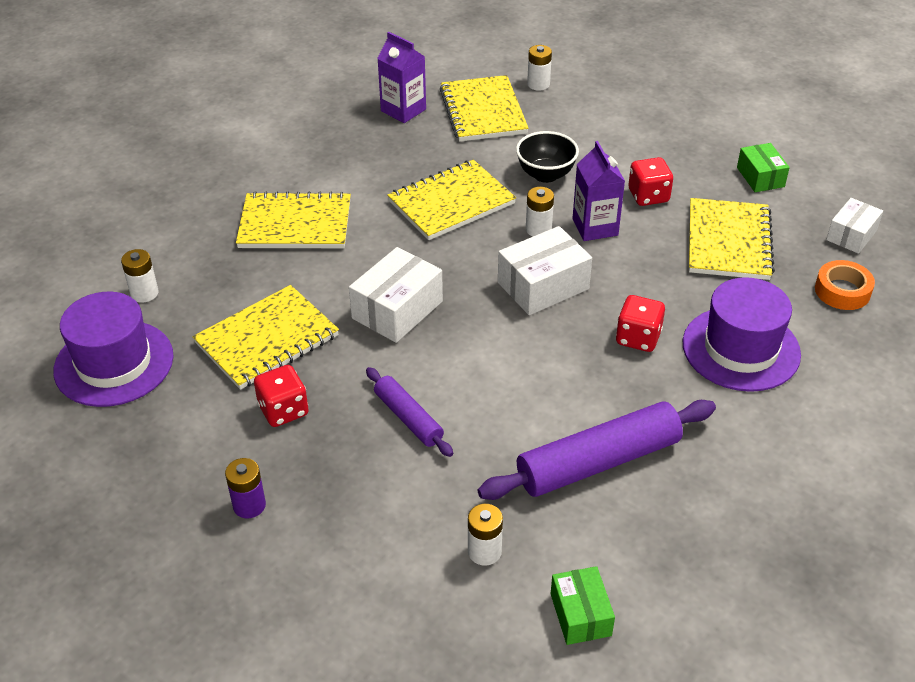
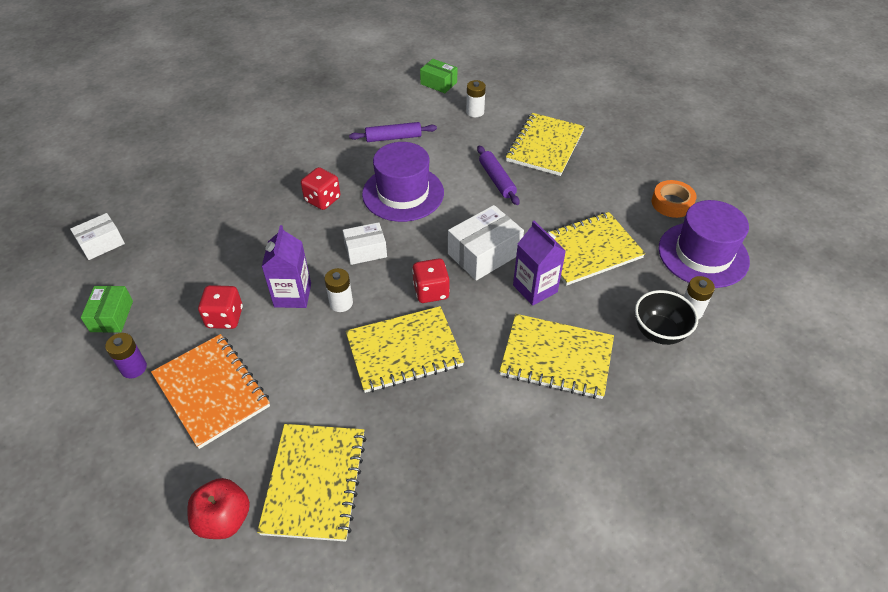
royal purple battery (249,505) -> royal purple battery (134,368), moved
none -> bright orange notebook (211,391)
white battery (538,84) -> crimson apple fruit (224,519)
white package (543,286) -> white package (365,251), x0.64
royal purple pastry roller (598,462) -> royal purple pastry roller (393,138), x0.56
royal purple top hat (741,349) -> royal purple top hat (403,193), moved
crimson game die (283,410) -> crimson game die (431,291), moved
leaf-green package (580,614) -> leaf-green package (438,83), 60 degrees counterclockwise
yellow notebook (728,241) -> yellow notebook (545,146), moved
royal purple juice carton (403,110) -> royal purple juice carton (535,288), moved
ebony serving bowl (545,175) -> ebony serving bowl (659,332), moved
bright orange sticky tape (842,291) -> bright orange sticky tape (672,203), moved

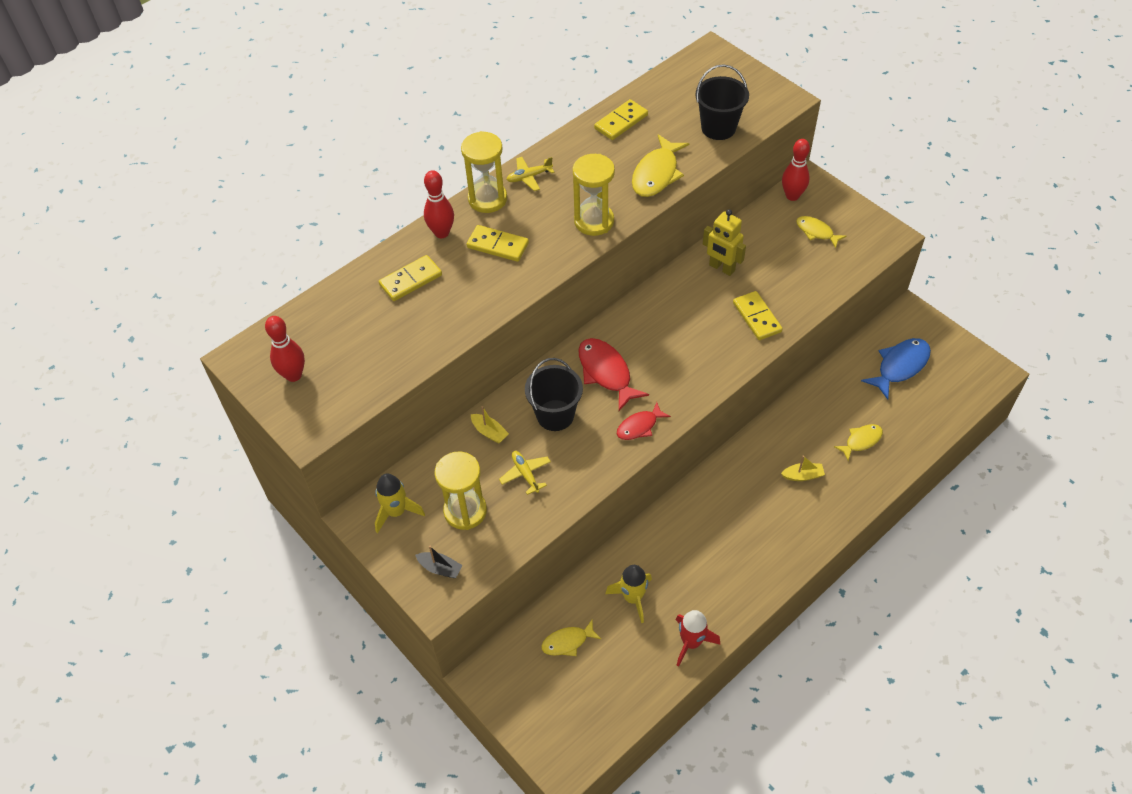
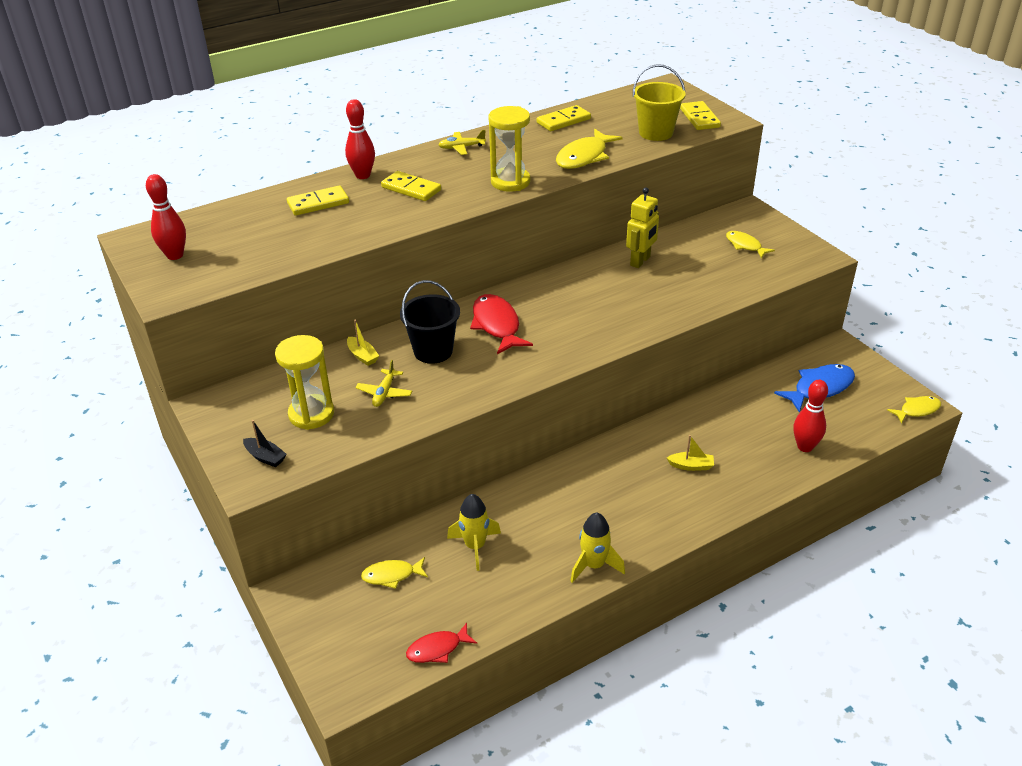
yellow toy plane (525,474) -> yellow toy plane (384,393), 150 degrees counterclockwise
crimson toy fish (639,426) -> crimson toy fish (437,649), moved
yellow spaceship (396,512) -> yellow spaceship (594,565), moved
yellow robot figure (721,268) -> yellow robot figure (640,261), 105 degrees counterclockwise
ebony pail (718,128) -> yellow pail (656,133)
yellow domino (756,317) -> yellow domino (699,118), moved
crimson tenpin (792,196) -> crimson tenpin (805,447), moved
yellow toy fish (861,441) -> yellow toy fish (917,410), moved
yellow sandglass (487,199) -> none
crimson spaceship (691,642) -> none

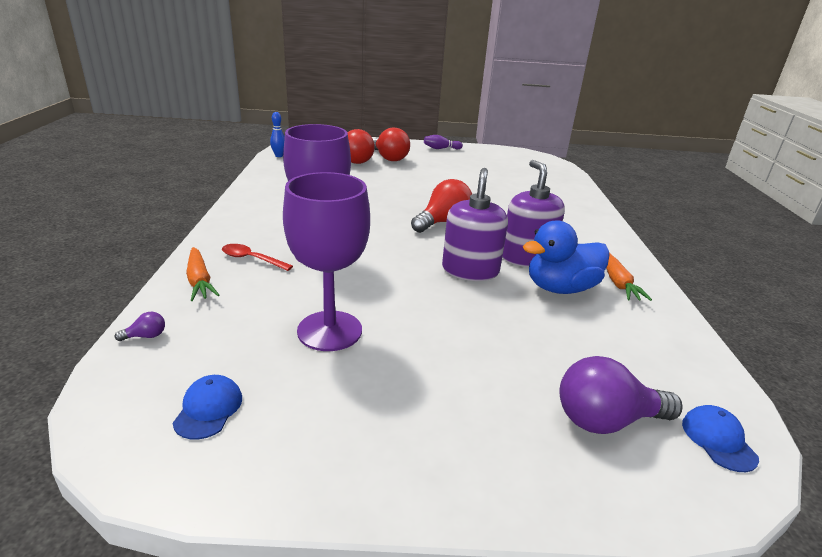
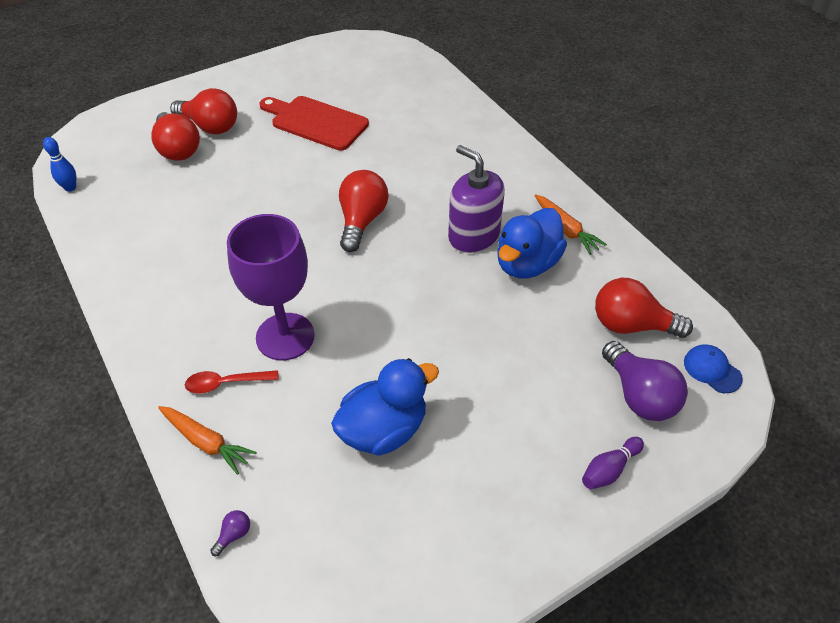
none -> crimson bread board (316,122)
royal purple wine glass (329,331) -> cobalt rubber duck (383,430)
royal purple tenpin (441,148) -> royal purple tenpin (609,469), moved
none -> crimson light bulb (631,325)
royal purple light bulb (606,420) -> royal purple light bulb (639,395), 75 degrees counterclockwise
cobalt peaked cap (208,409) -> none
royal purple soap dispenser (470,270) -> none

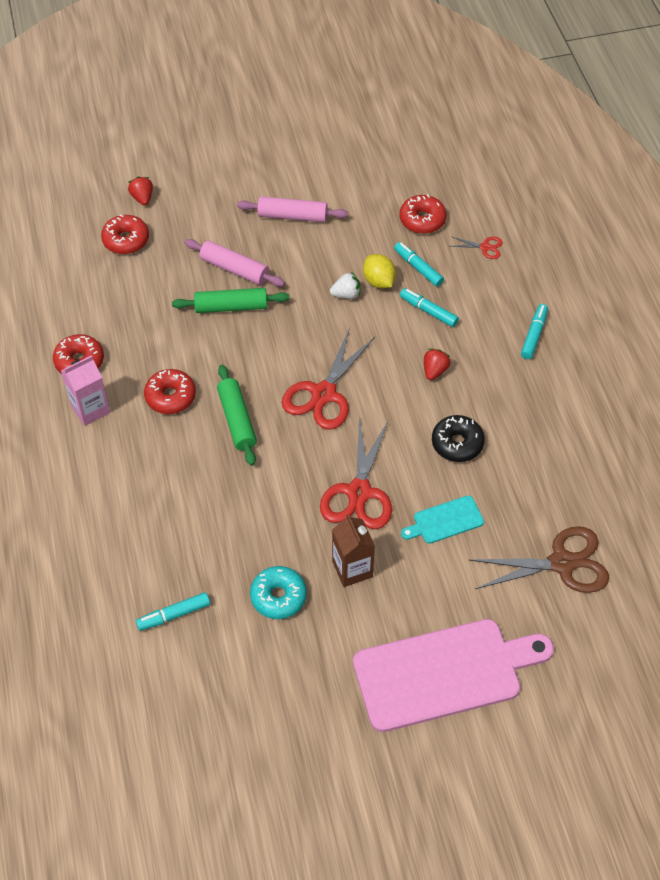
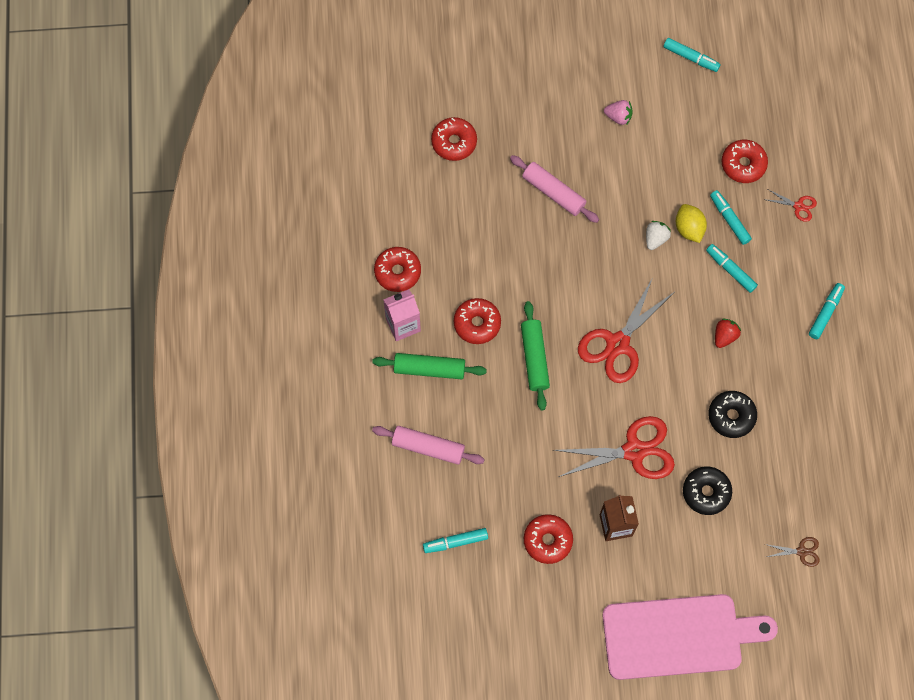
leaf-green pastry roller (231,307) -> leaf-green pastry roller (429,369), moved
rose-pink pastry roller (292,216) -> rose-pink pastry roller (428,447), moved
turquoise donut (278,597) -> crimson donut (547,540)
crimson scissors (359,492) -> crimson scissors (634,451), 120 degrees counterclockwise
none -> rose-pink berry (618,117)
white berry (346,294) -> white berry (655,239), 60 degrees counterclockwise
none -> turquoise felt pen (690,57)
turquoise bread board (445,521) -> ebony donut (706,492)
russet scissors (561,563) -> russet scissors (801,551), x0.46
crimson berry (142,198) -> none

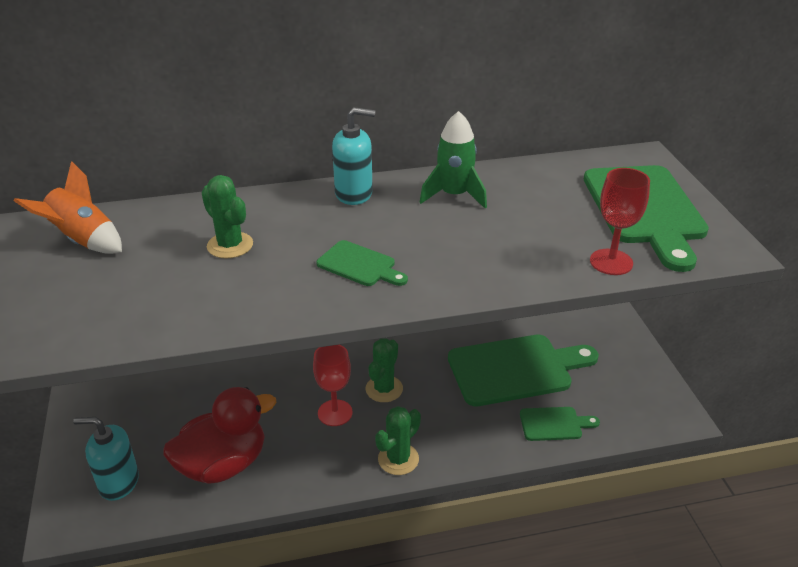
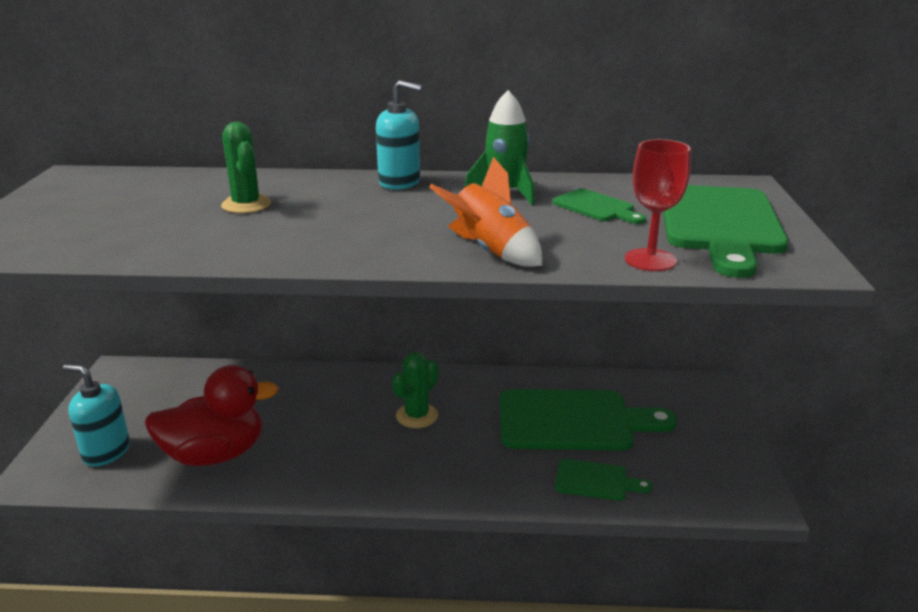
bright orange spaceship (83,241) -> bright orange spaceship (490,251), moved
leaf-green bread board (359,265) -> leaf-green bread board (596,207), moved
crimson wine glass (335,413) -> none
leaf-green saguaro cactus (398,459) -> none

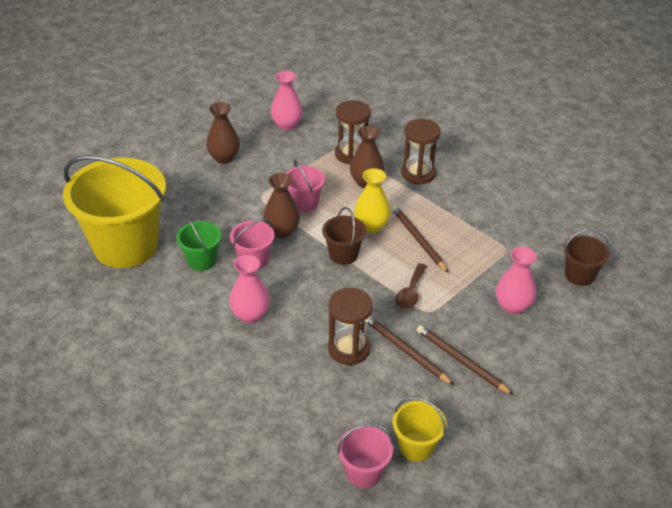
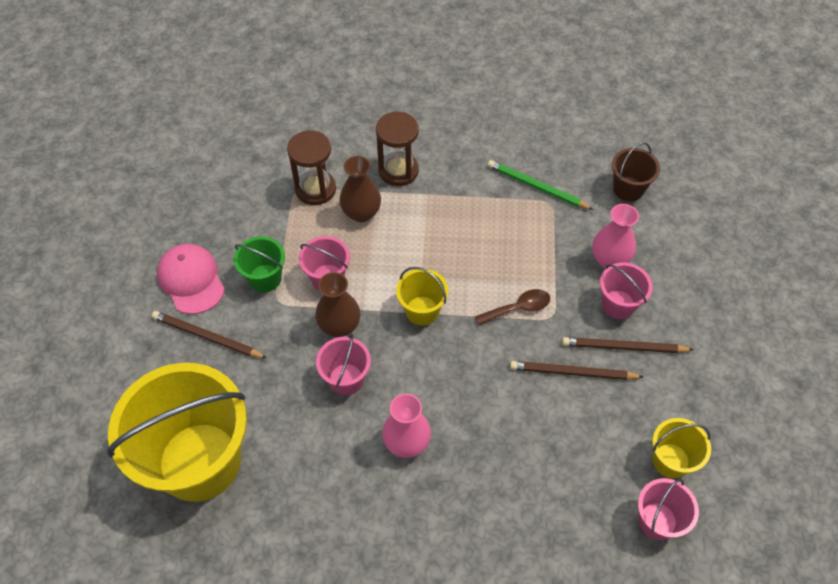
russet pencil (418,240) -> russet pencil (207,337), moved
russet flower vase (224,158) -> rose-pink peaked cap (191,280)
leaf-green pail (201,260) -> leaf-green pail (265,278), moved
russet pail (343,254) -> yellow pail (422,310)
russet teaspoon (410,293) -> russet teaspoon (518,308), 90 degrees counterclockwise
none -> leaf-green pencil (537,187)
none -> rose-pink pail (618,304)
rose-pink flower vase (287,125) -> none
russet sandglass (349,349) -> none
yellow flower vase (371,226) -> none

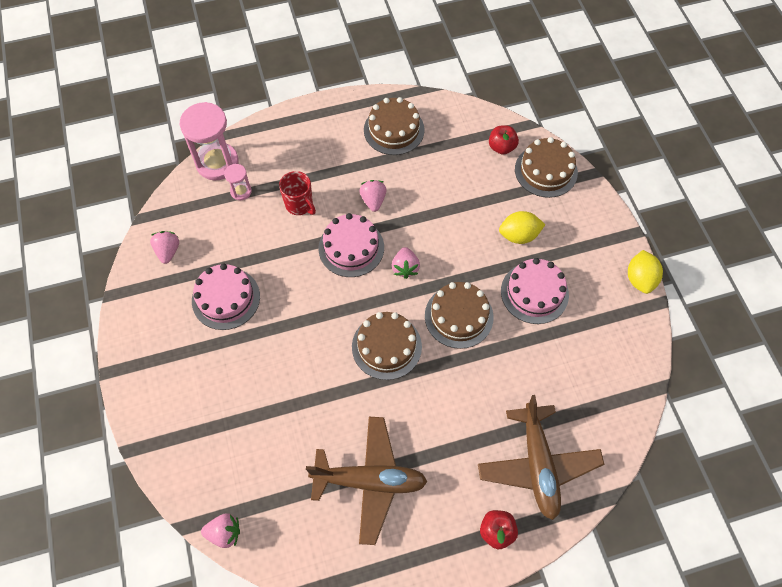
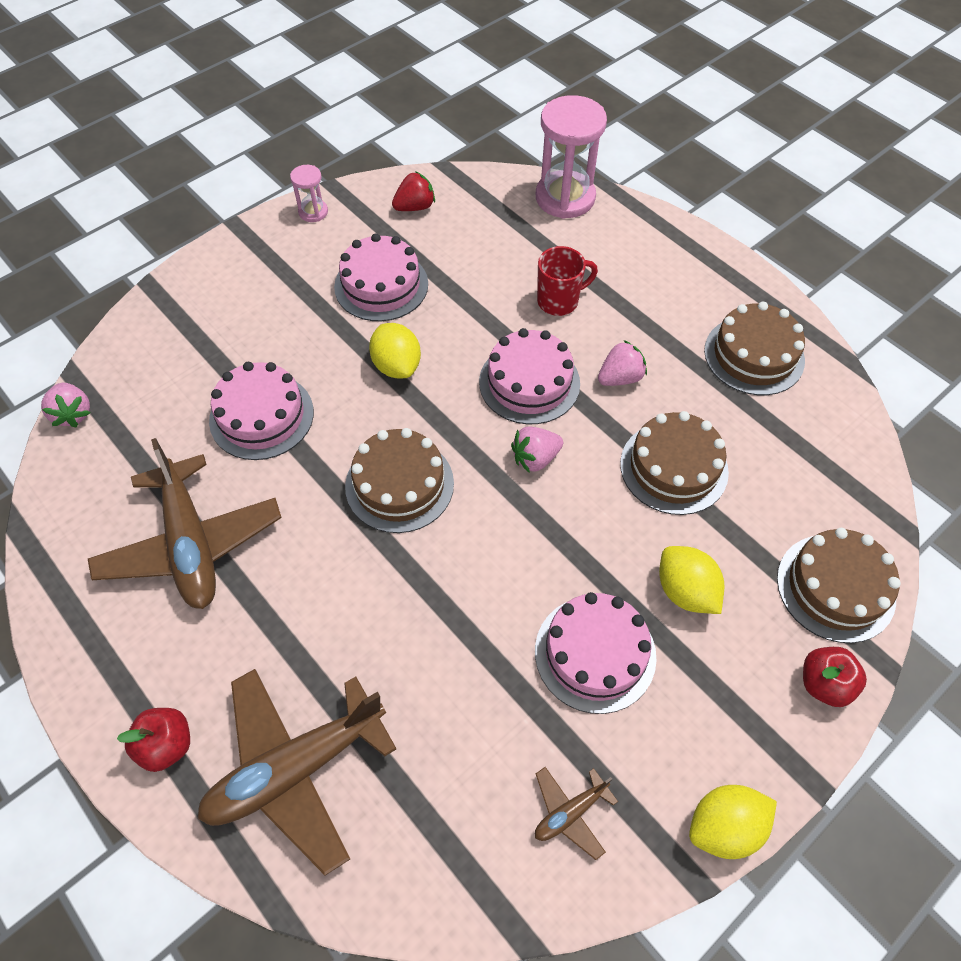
none -> rose-pink gateau (261,416)
rose-pink sandglass (241,191) -> rose-pink sandglass (313,212), moved
none -> yellow citrus fruit (397,366)
rose-pink berry (168,251) -> crimson berry (415,207)
none -> russet toy plane (570,812)
crimson mug (299,205) -> crimson mug (559,301), 135 degrees counterclockwise
russet gateau (459,316) -> russet gateau (674,467), moved
crimson apple fruit (501,147) -> crimson apple fruit (824,684), moved

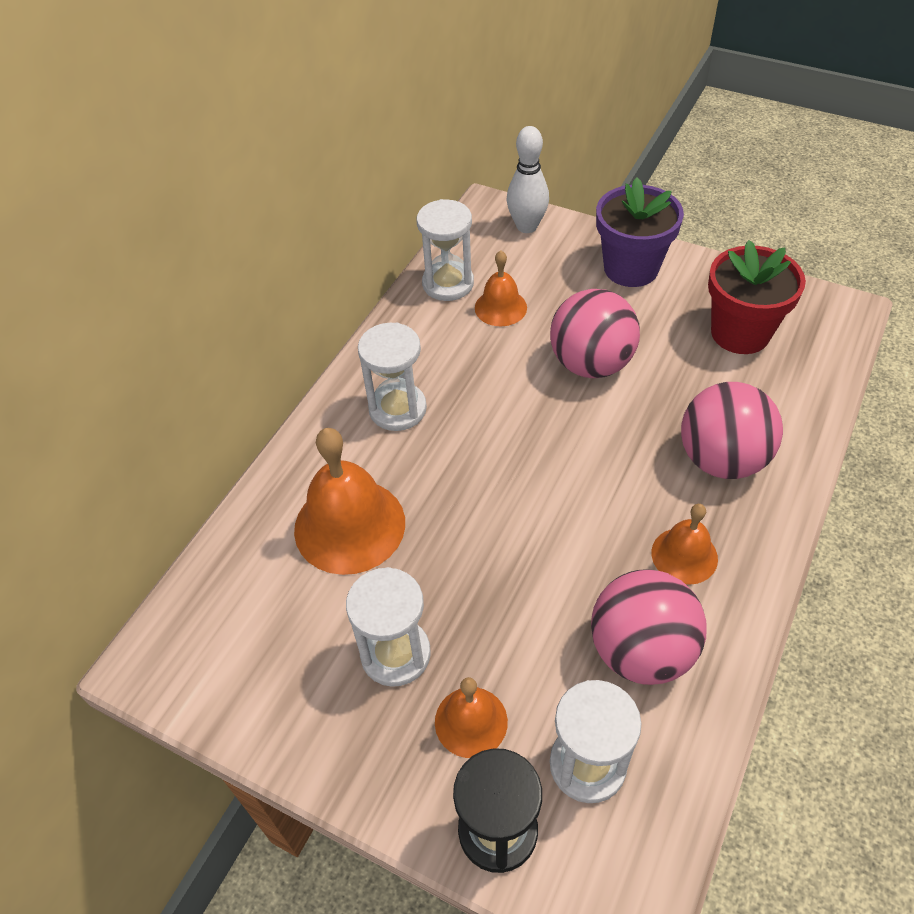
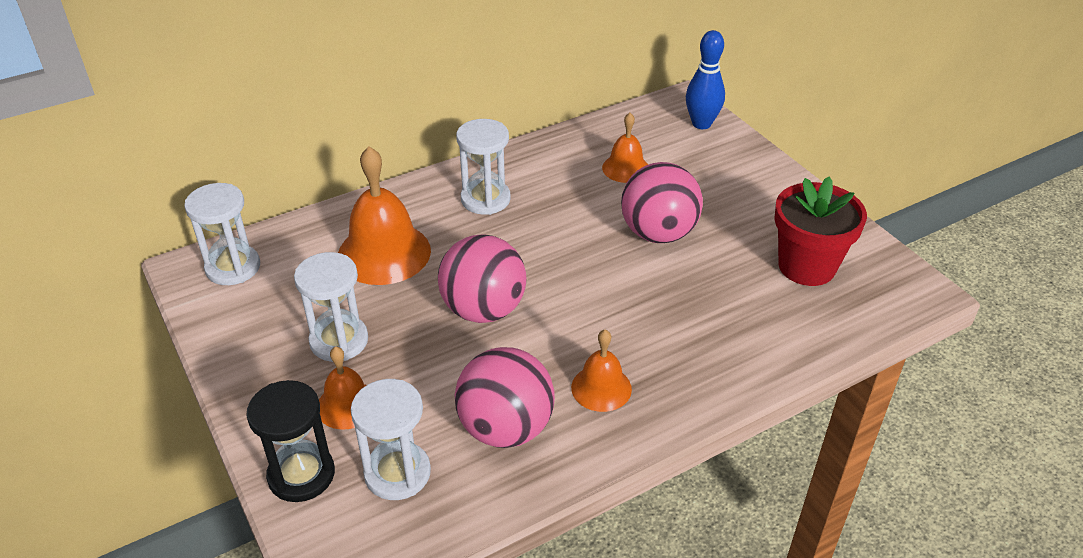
white sandglass (448,283) -> white sandglass (233,267), moved
rose-pink play ball (721,459) -> rose-pink play ball (484,310), moved
white tenpin (527,226) -> cobalt tenpin (701,124)
royal purple plant pot (631,268) -> none

